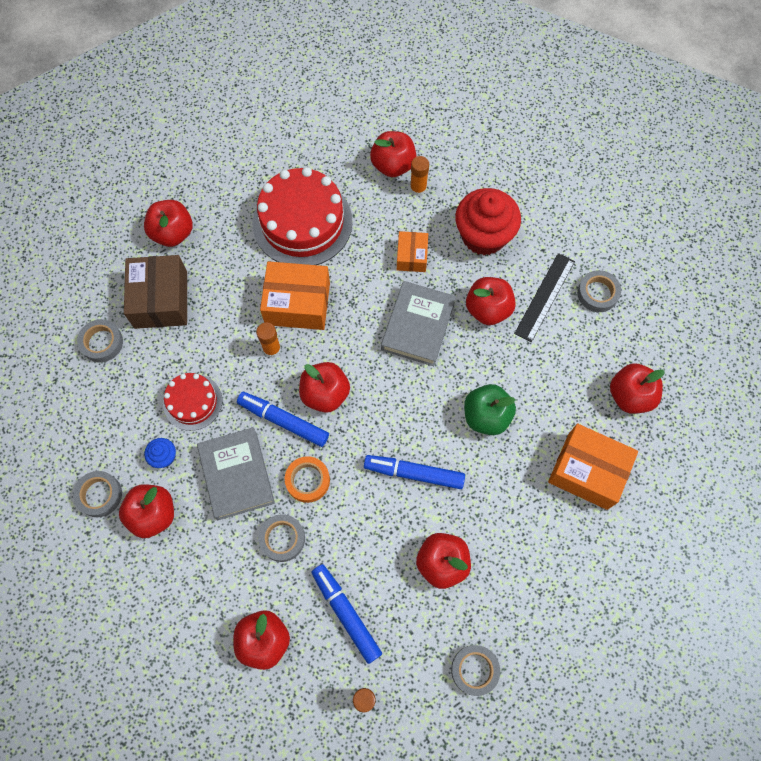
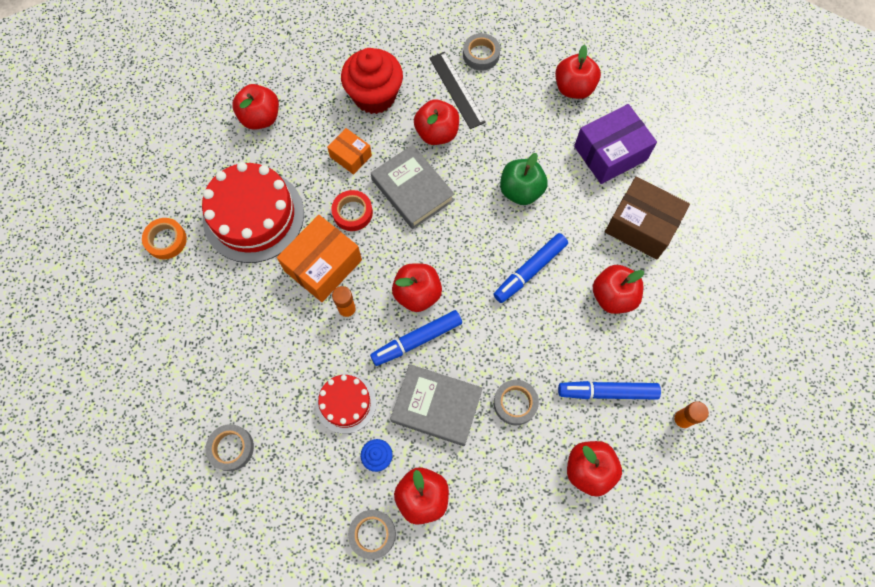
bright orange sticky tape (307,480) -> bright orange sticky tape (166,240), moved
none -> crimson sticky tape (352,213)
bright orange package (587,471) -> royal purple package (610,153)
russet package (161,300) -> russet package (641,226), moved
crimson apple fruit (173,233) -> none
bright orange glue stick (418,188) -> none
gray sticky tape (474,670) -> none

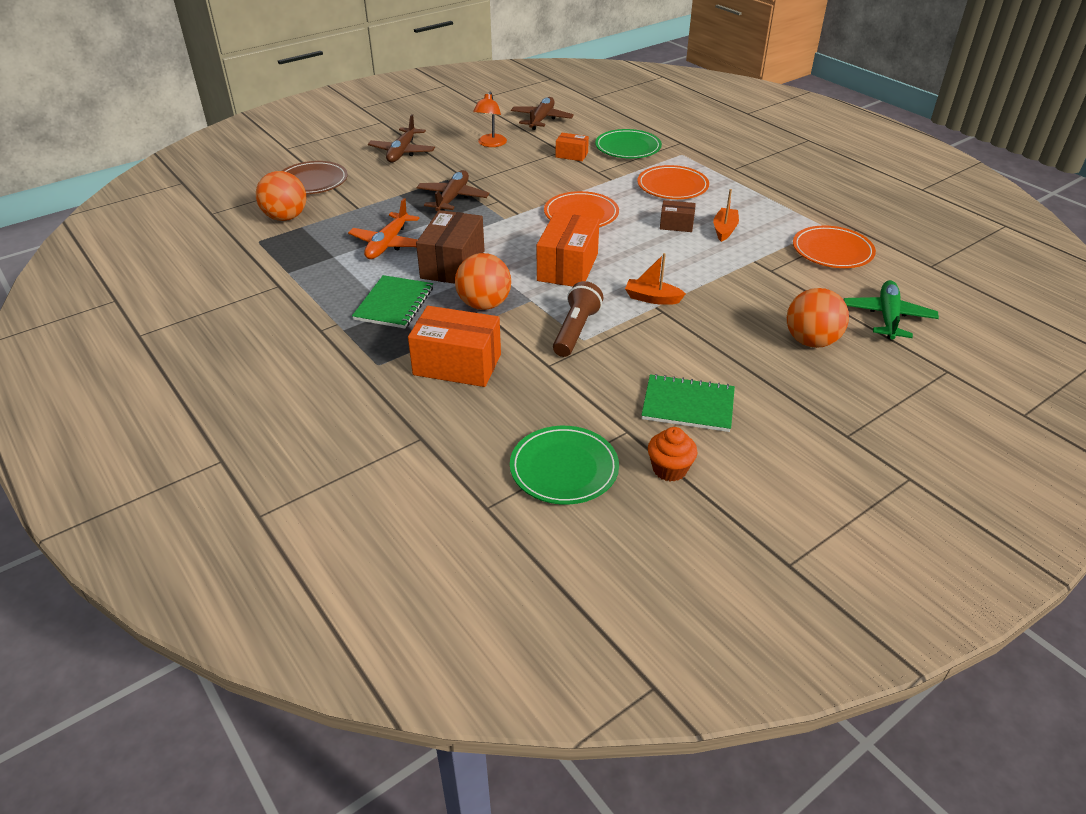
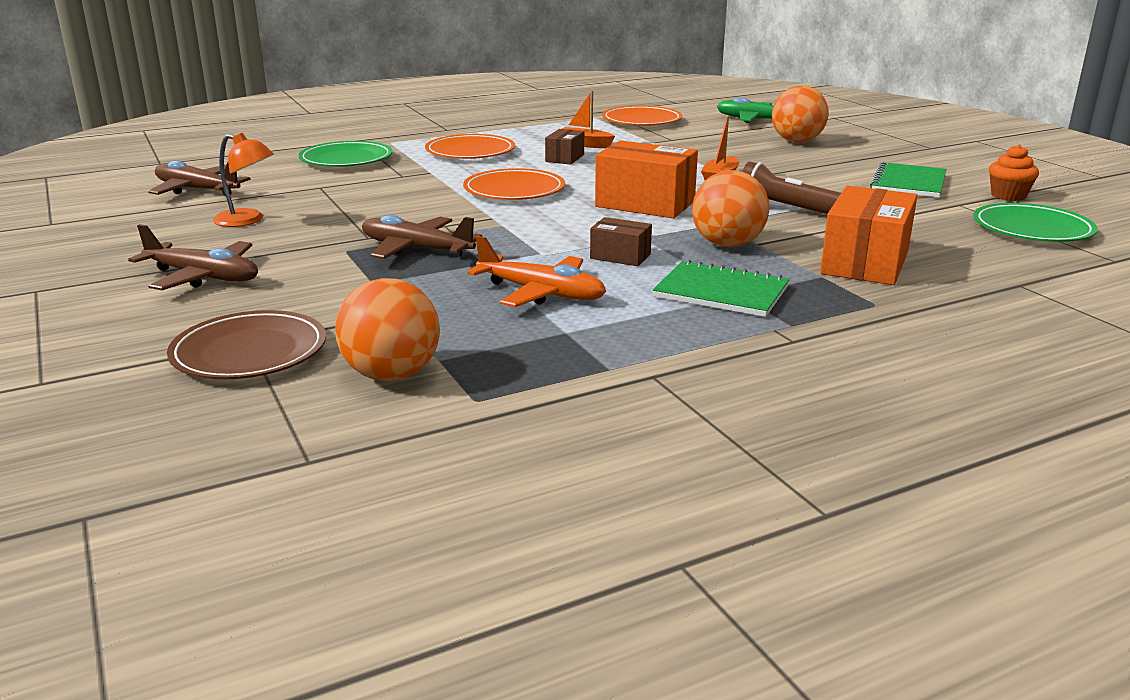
russet package (453,264) -> russet package (620,256), x0.53
bright orange package (571,155) -> none

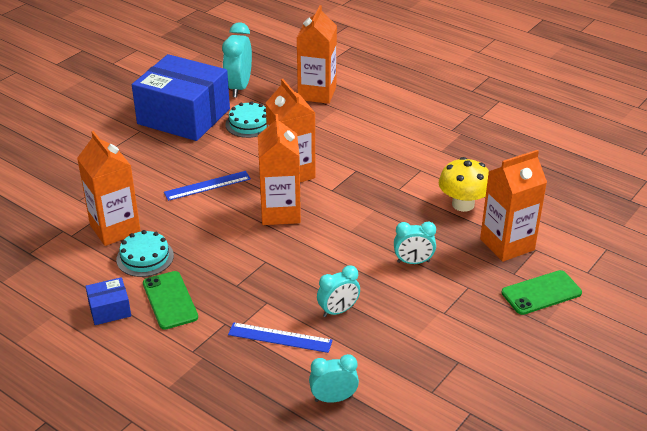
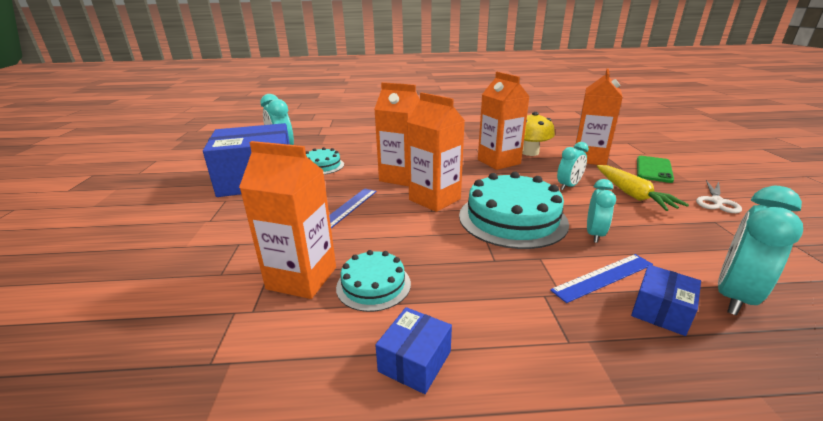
none -> turquoise gateau (512,218)
bright orange juice carton (317,93) -> bright orange juice carton (498,162), moved
none -> yellow root vegetable (632,194)
none -> cobalt package (661,311)
none -> white scissors (716,201)
turquoise clock (333,398) -> turquoise clock (734,296), x1.61
leaf-green mobile phone (170,300) -> none

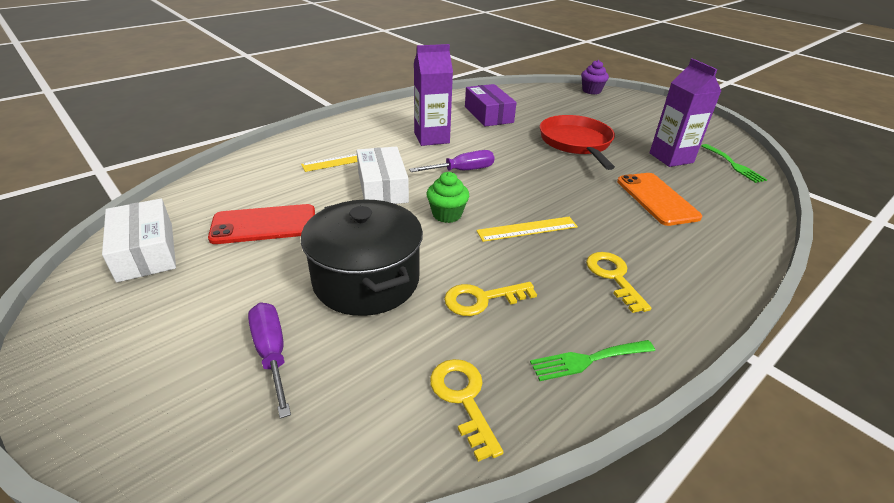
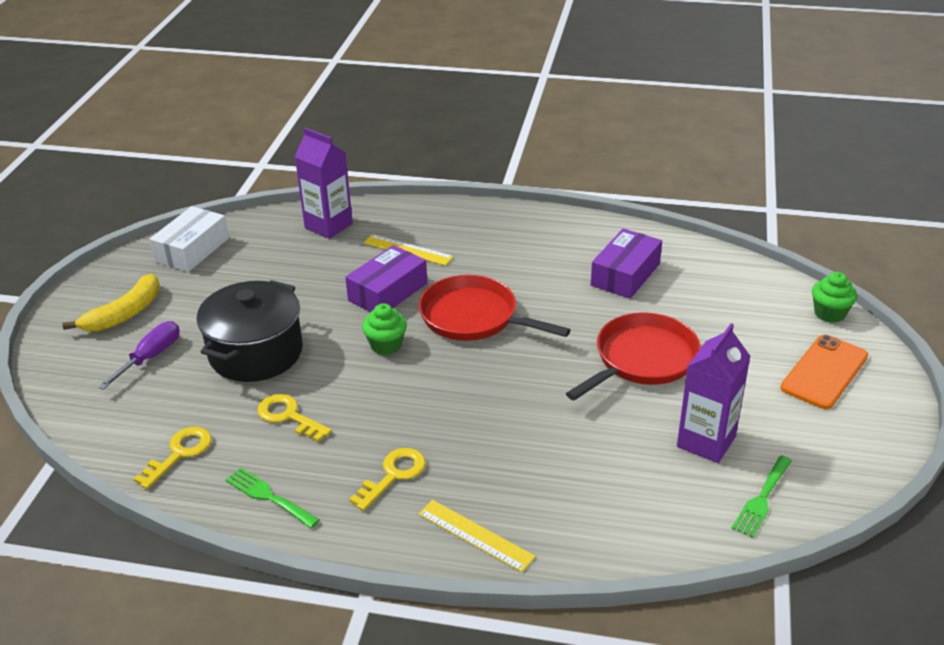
none -> yellow toy banana (124,314)
royal purple juice carton (431,138) -> royal purple juice carton (328,226), moved
white package (382,187) -> royal purple package (388,292)
royal purple flat screwdriver (462,170) -> crimson frying pan (474,317)
yellow ruler (527,229) -> yellow ruler (475,535), moved
bright orange mobile phone (656,199) -> bright orange mobile phone (824,372), moved
royal purple cupcake (591,91) -> leaf-green cupcake (829,313)
crimson mobile phone (264,225) -> none

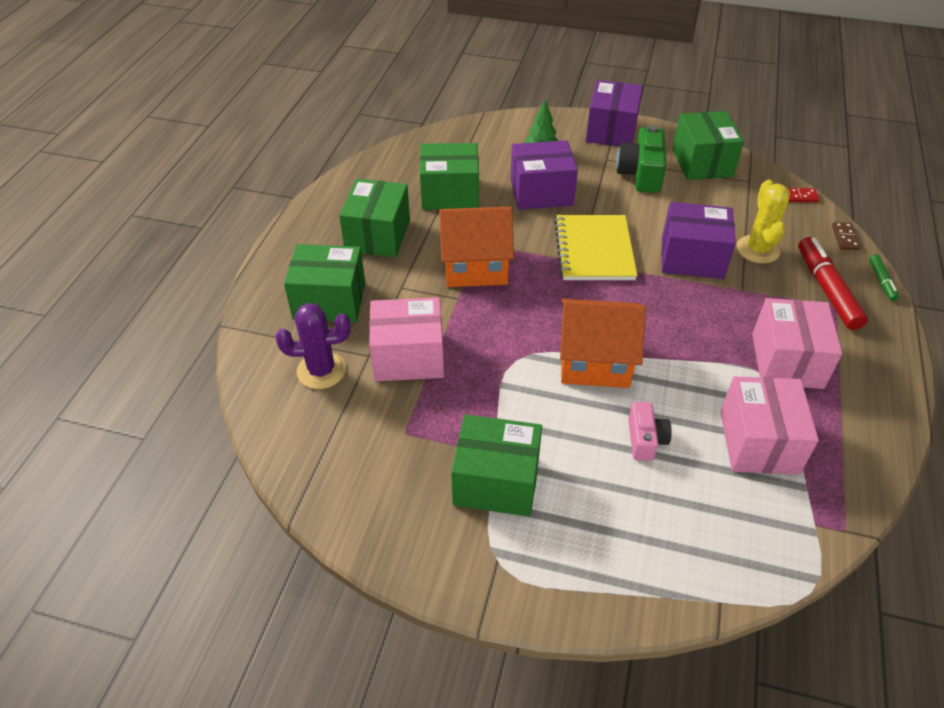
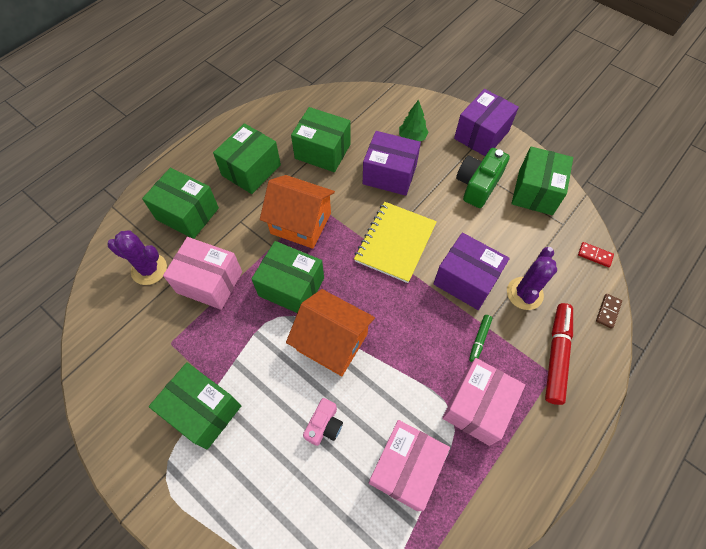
none -> leaf-green package (291,287)
leaf-green felt pen (881,281) -> leaf-green felt pen (479,339), moved
yellow saguaro cactus (757,249) -> royal purple saguaro cactus (524,293)

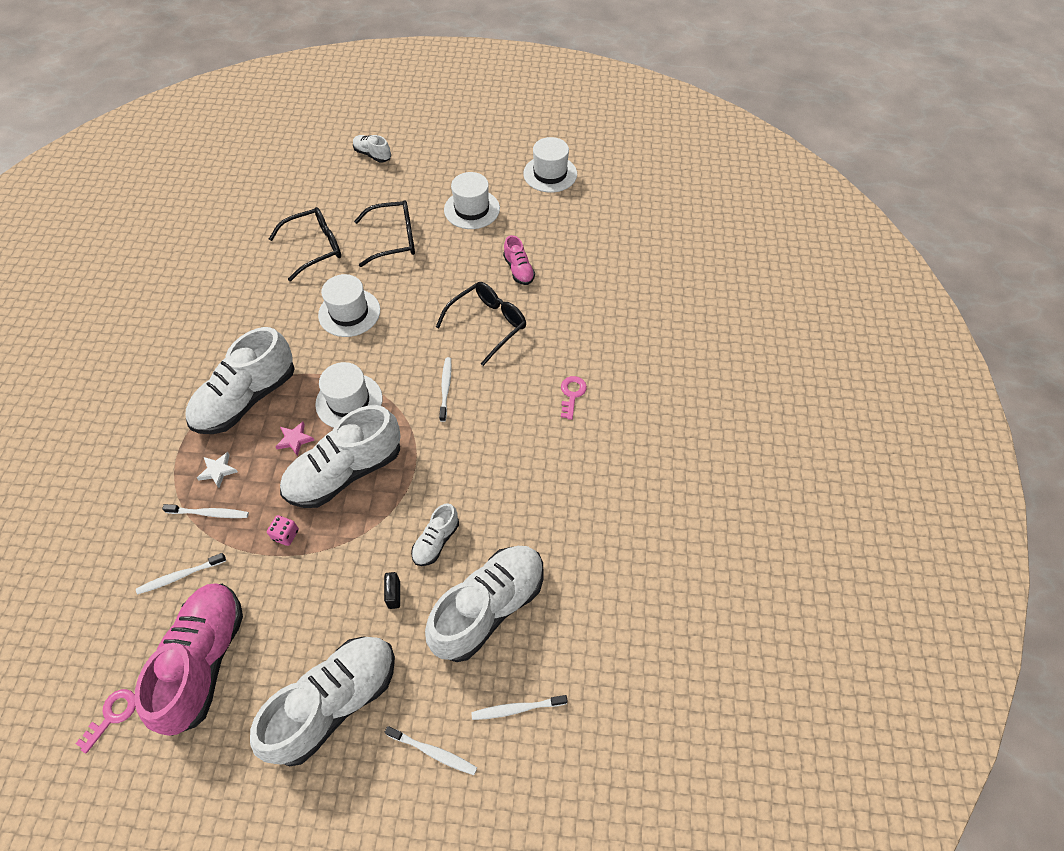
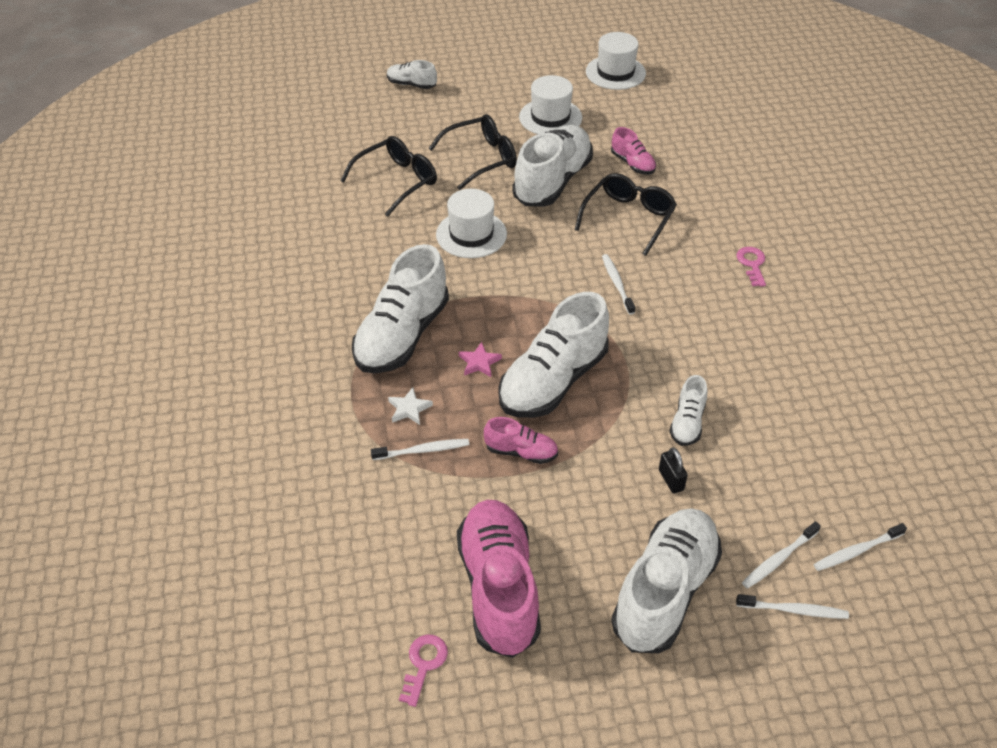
rose-pink game die (286,535) -> rose-pink lace-up shoe (521,452)
white lace-up shoe (489,608) -> white lace-up shoe (552,181), moved
white dental brush (180,576) -> white dental brush (778,559), moved
white top hat (349,401) -> none

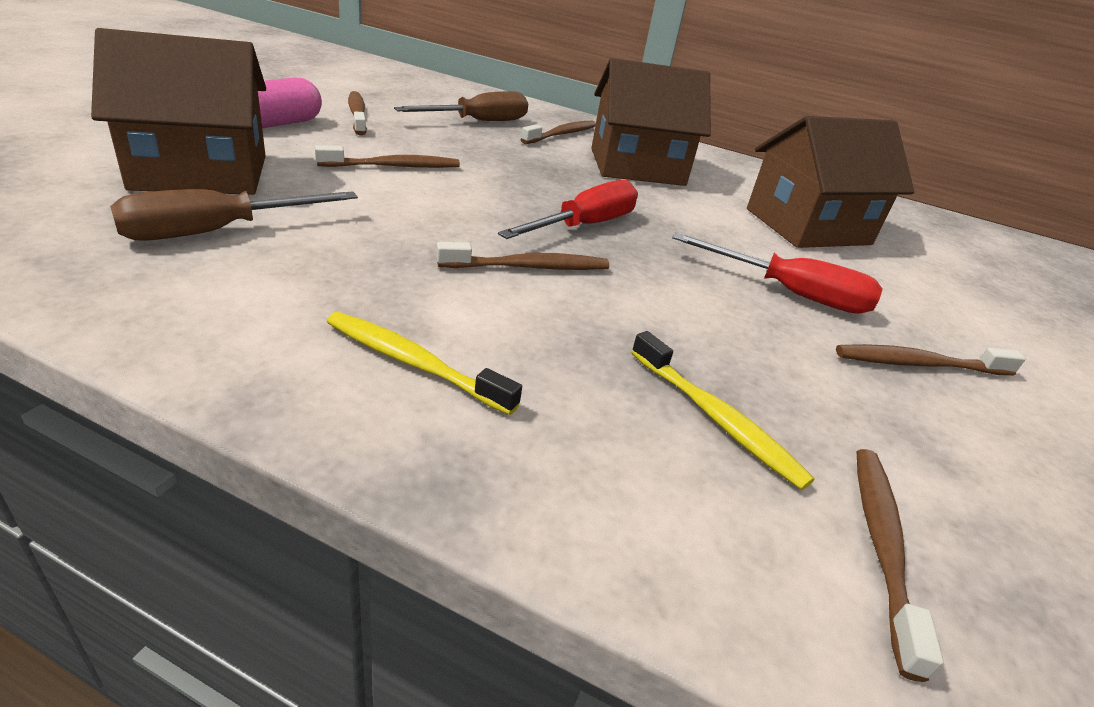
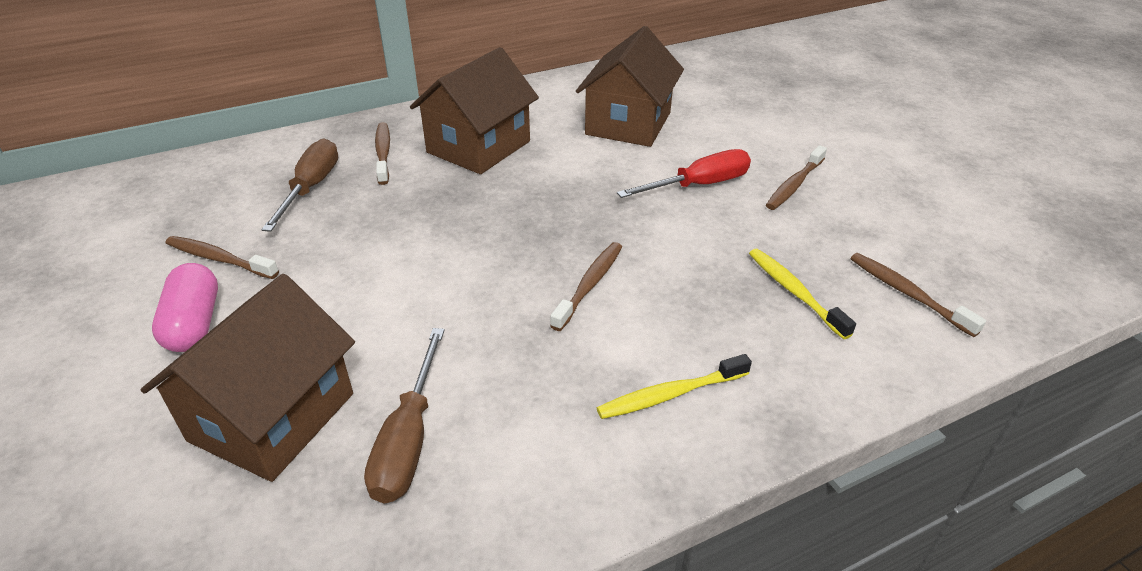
yellow dental brush (716,418) -> yellow dental brush (794,292), 120 degrees counterclockwise
russet dental brush (393,166) -> none
crimson flat screwdriver (584,226) -> none

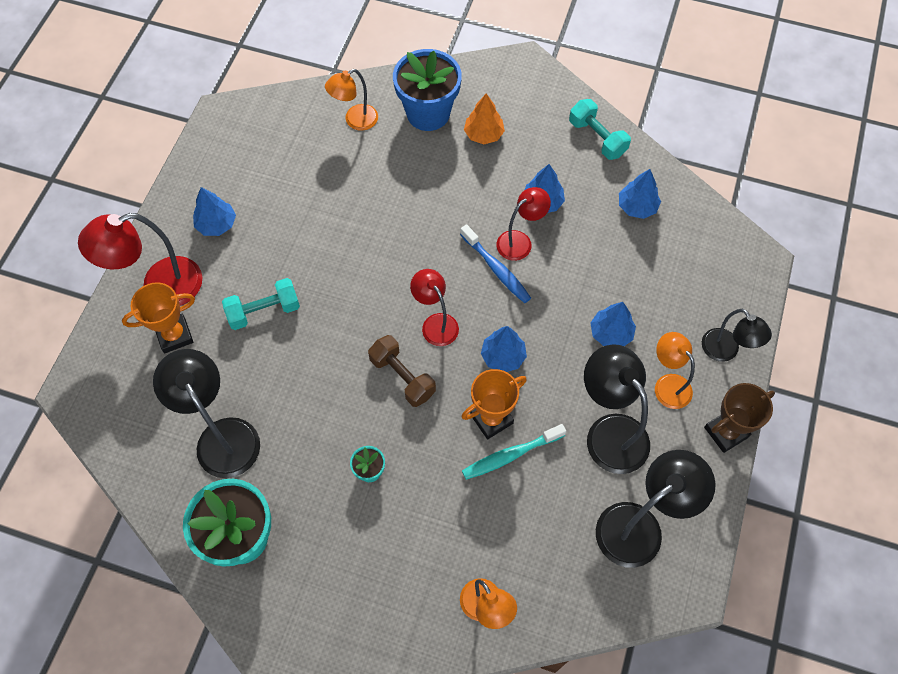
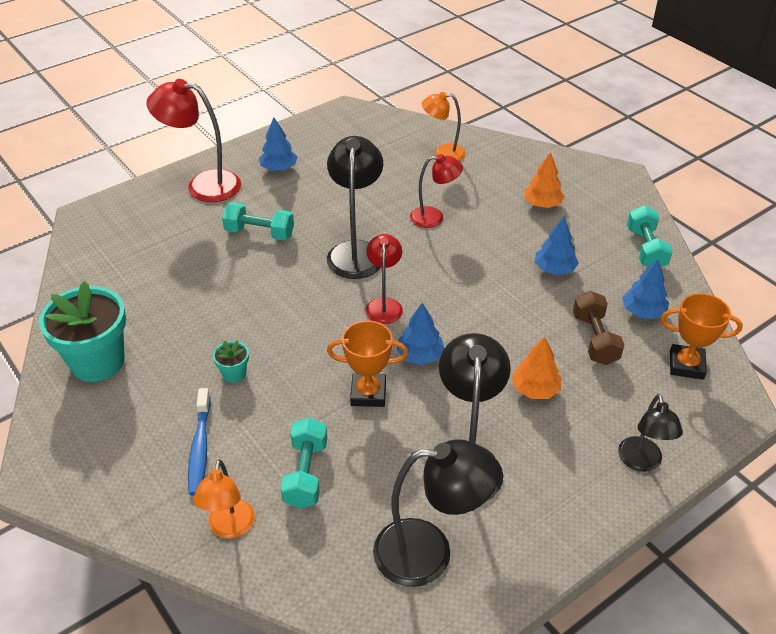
cobalt dental brush (496,269) -> cobalt dental brush (200,448), moved
none -> turquoise dumbbell (306,473)
ebony lamp (222,436) -> ebony lamp (356,251), moved
crimson lamp (520,241) -> crimson lamp (434,217), moved
cobalt fir tree (610,333) -> bright orange fir tree (535,389)
russet dumbbell (402,377) -> russet dumbbell (595,339), moved
bright orange prize cup (174,335) -> bright orange prize cup (686,365), moved
cobalt plant pot (428,113) -> none
turquoise dental brush (510,455) -> none
bright orange lamp (667,384) -> none
russet prize cup (726,432) -> none

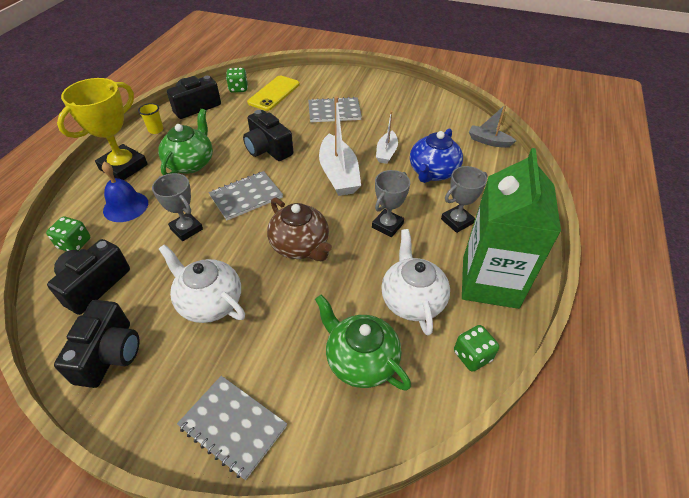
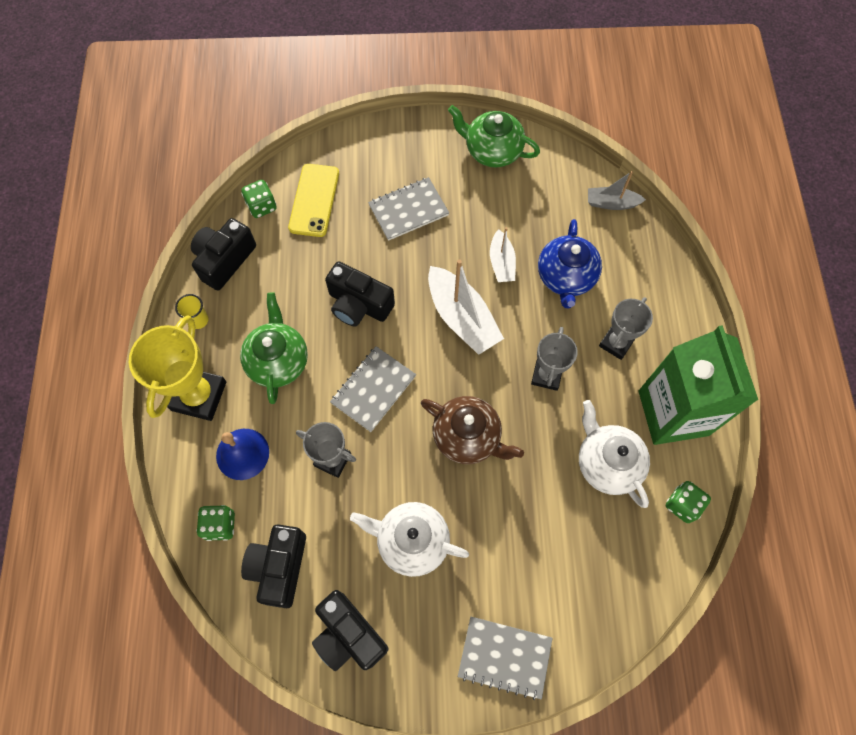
ebony photo camera (109,354) -> ebony photo camera (348,635), 150 degrees clockwise
leaf-green tea pot (360,360) -> leaf-green tea pot (492,151), moved

